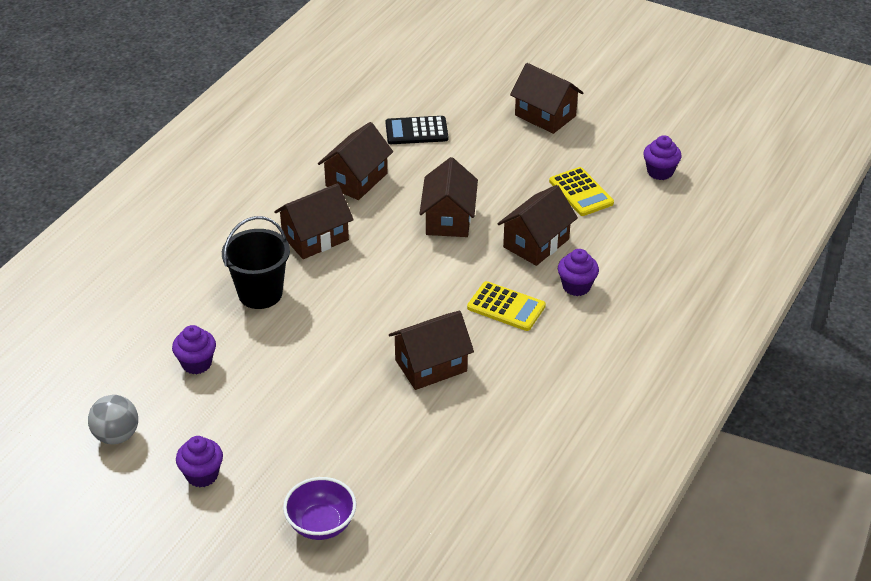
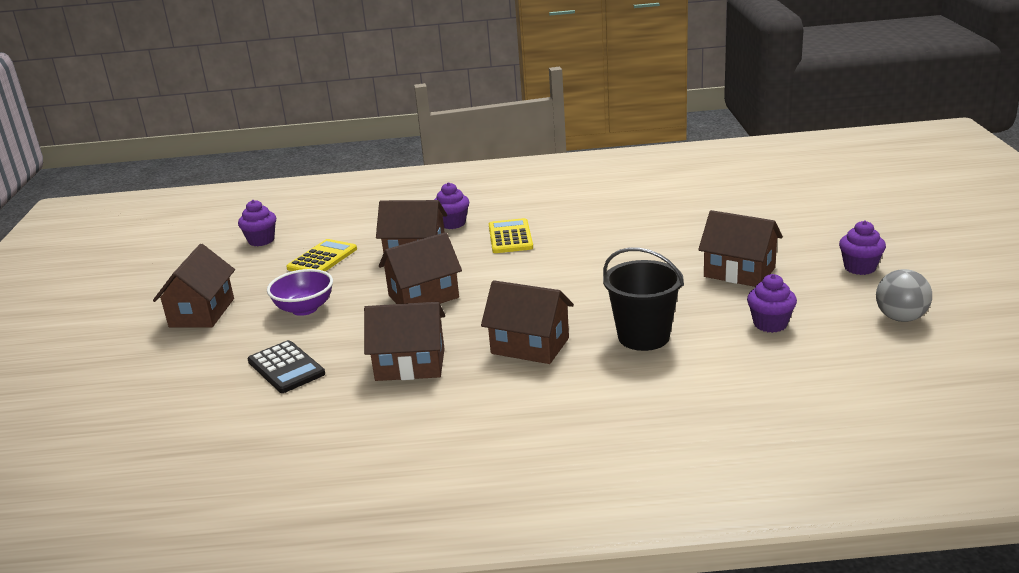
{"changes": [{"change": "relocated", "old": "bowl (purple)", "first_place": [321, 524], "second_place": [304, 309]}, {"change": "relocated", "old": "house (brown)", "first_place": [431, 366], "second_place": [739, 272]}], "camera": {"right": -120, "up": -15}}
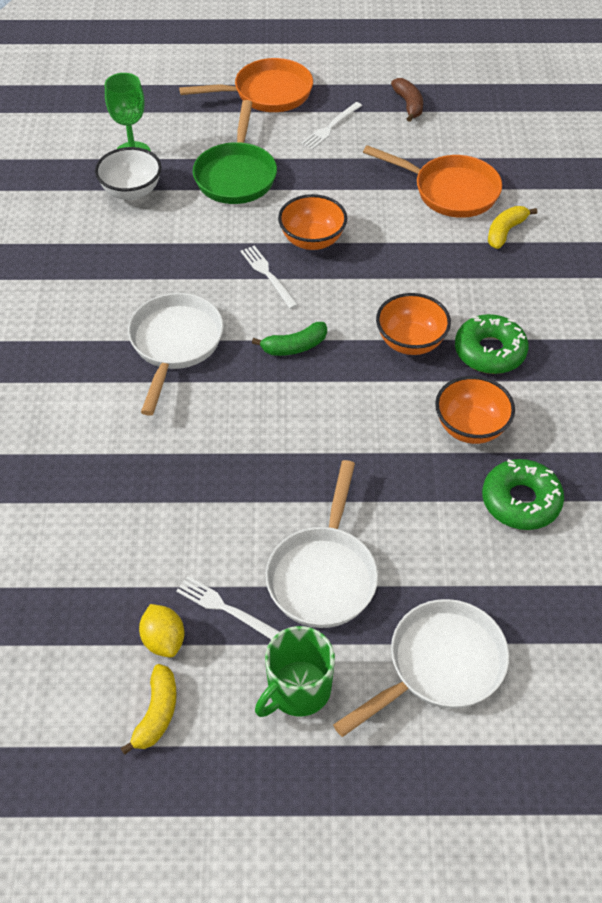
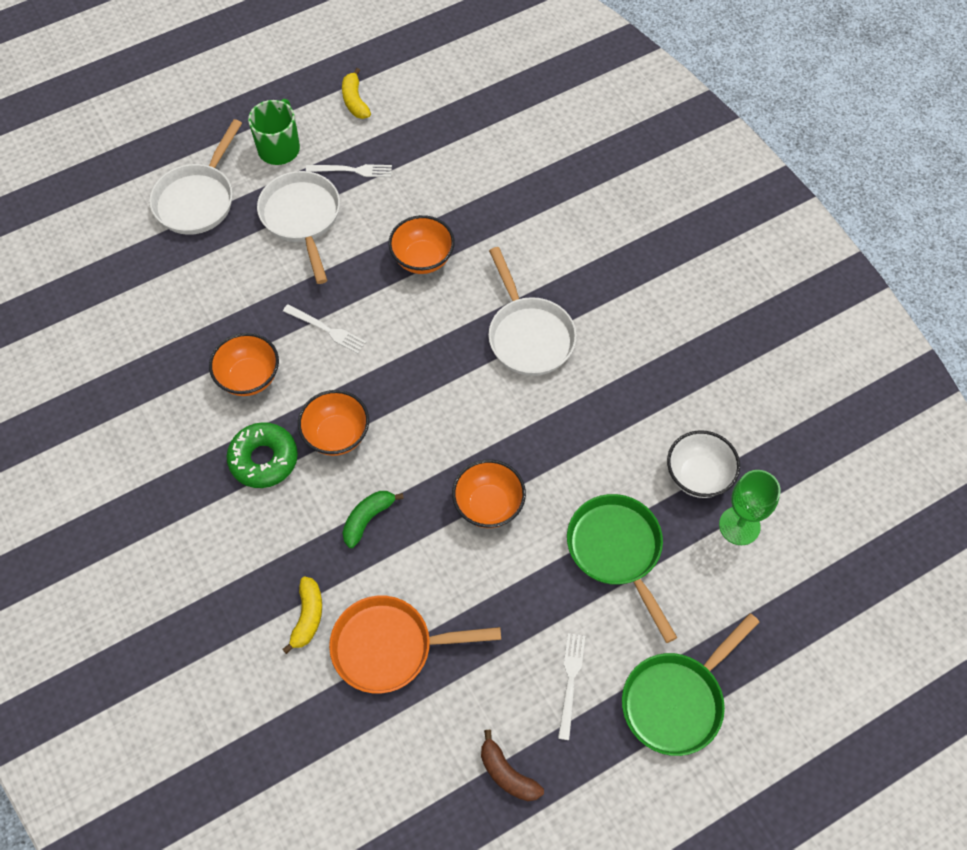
{"changes": [{"change": "missing", "old": "lemon (yellow)", "first_place": [164, 640]}, {"change": "colour", "old": "pan (orange)", "new": "pan (green)", "first_place": [267, 93], "second_place": [677, 700]}, {"change": "relocated", "old": "fork (white)", "first_place": [268, 275], "second_place": [327, 330]}, {"change": "relocated", "old": "banana (green)", "first_place": [294, 346], "second_place": [367, 519]}, {"change": "missing", "old": "donut (green)", "first_place": [521, 501]}, {"change": "appeared", "new": "bowl (orange)", "second_place": [422, 259]}], "camera": {"right": 150, "up": 10}}
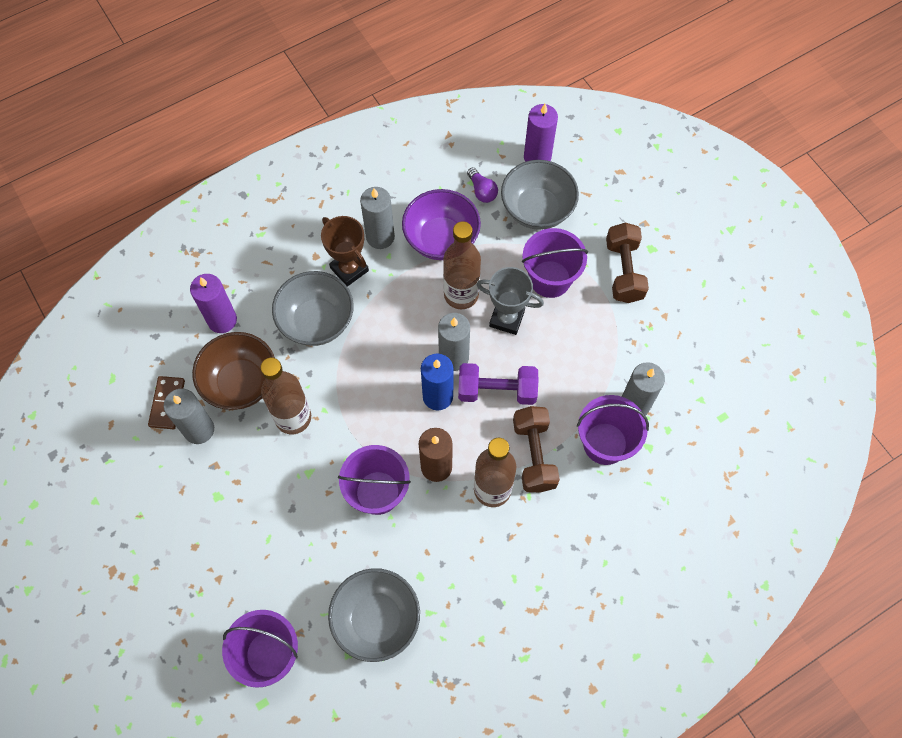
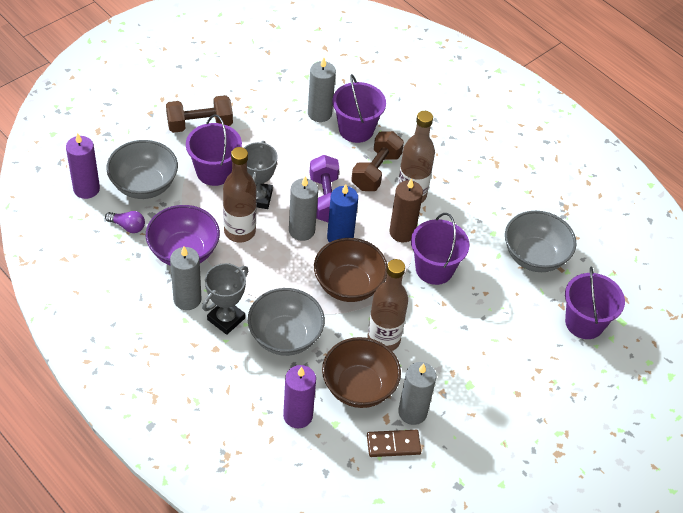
{"changes": [{"change": "colour", "old": "trophy (brown)", "new": "trophy (grey)", "first_place": [349, 269], "second_place": [226, 319]}, {"change": "spun", "old": "light bulb (purple)", "first_place": [482, 191], "second_place": [128, 226], "degrees": 60}, {"change": "spun", "old": "dumbbell (brown)", "first_place": [534, 455], "second_place": [376, 171], "degrees": -45}, {"change": "appeared", "new": "bowl (brown)", "second_place": [348, 285]}], "camera": {"right": -105, "up": -15}}
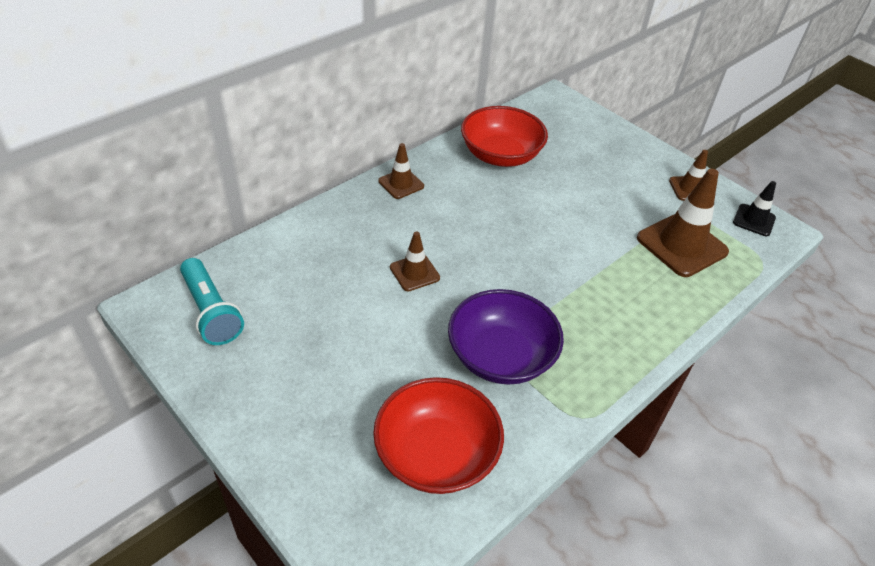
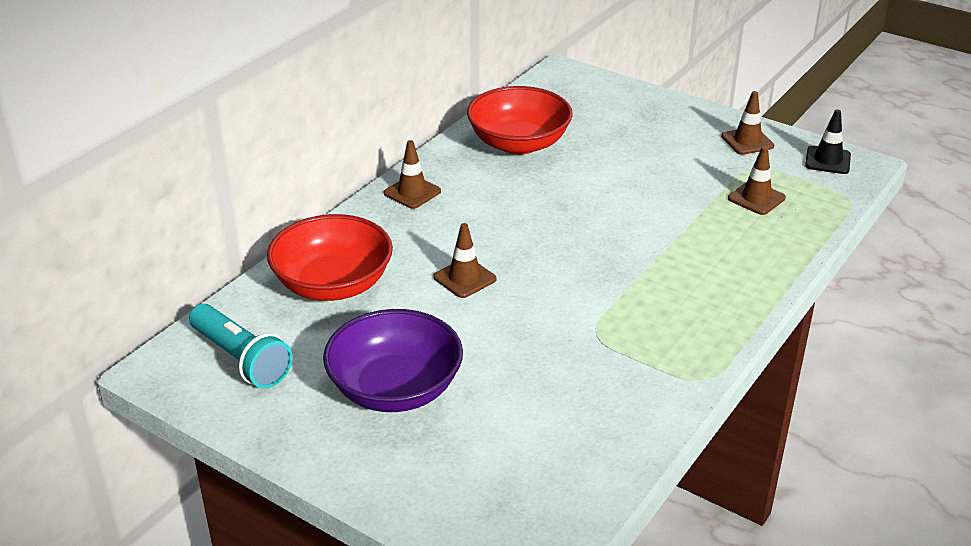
{"changes": [{"change": "relocated", "old": "bowl (red)", "first_place": [436, 454], "second_place": [333, 284]}, {"change": "relocated", "old": "bowl (purple)", "first_place": [501, 356], "second_place": [395, 389]}, {"change": "size", "old": "traffic cone (brown)", "first_place": [681, 245], "second_place": [756, 198], "factor": 0.55}], "camera": {"right": -10, "up": -10}}
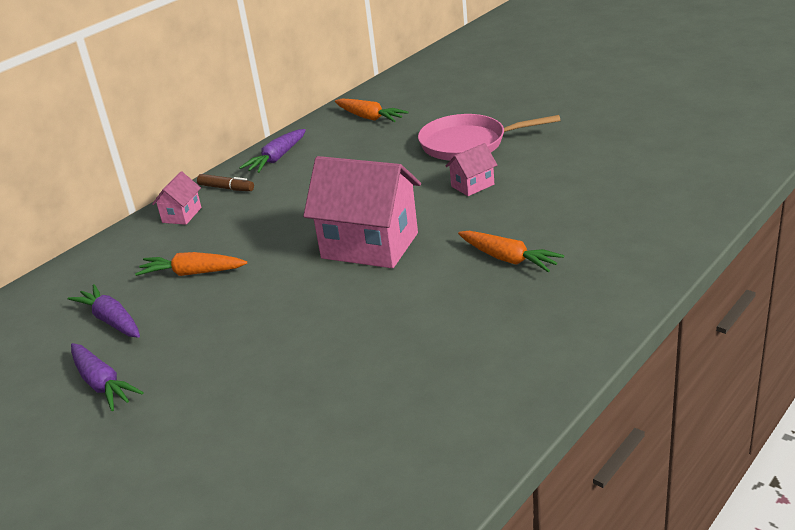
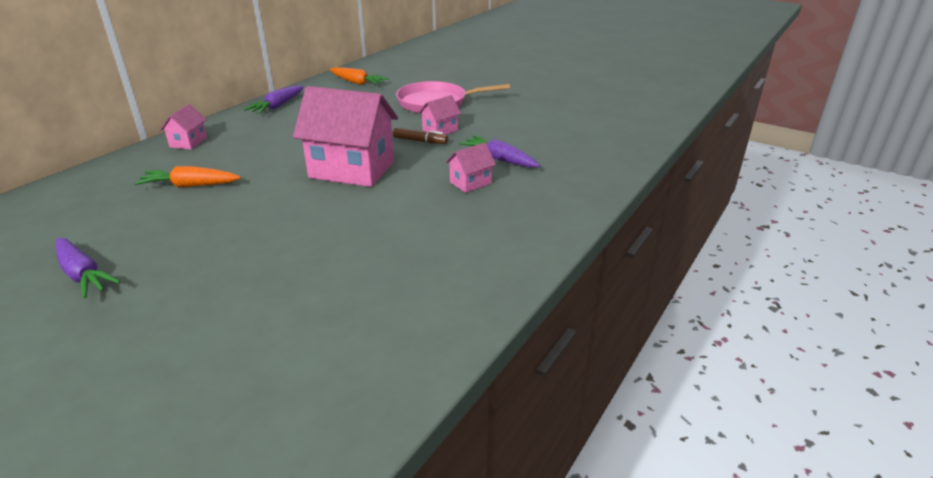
{"changes": [{"change": "relocated", "old": "carrot (purple)", "first_place": [111, 320], "second_place": [499, 159]}, {"change": "relocated", "old": "marker (brown)", "first_place": [226, 188], "second_place": [420, 141]}, {"change": "exchanged", "old": "carrot (orange)", "new": "house (pink)", "first_place": [508, 259], "second_place": [470, 183]}], "camera": {"right": -10, "up": 0}}
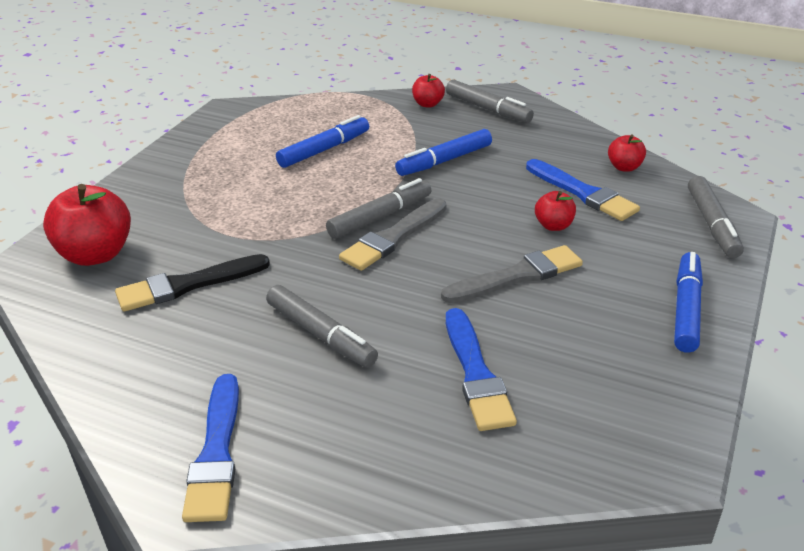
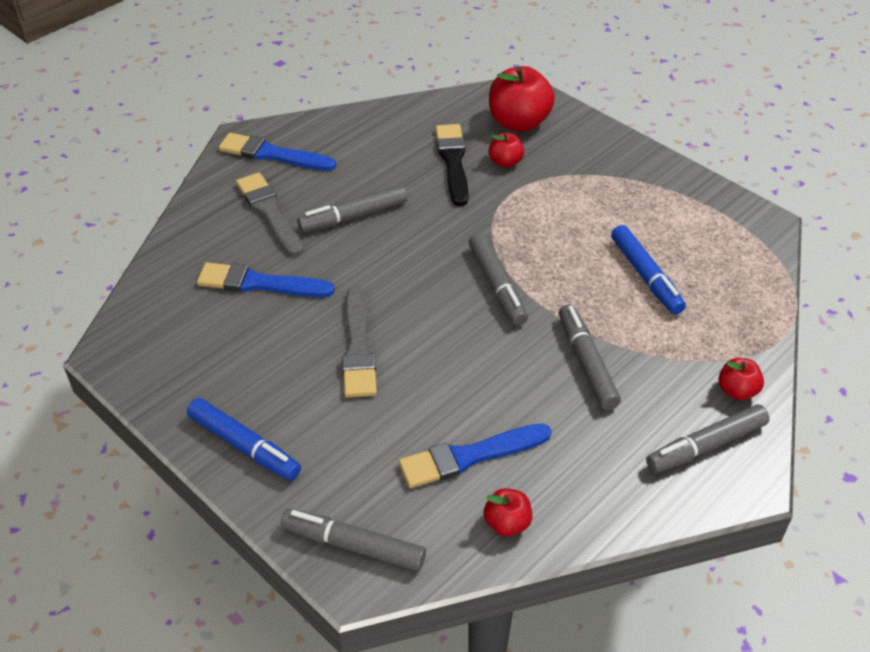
{"changes": [{"change": "relocated", "old": "brush (grey)", "first_place": [393, 238], "second_place": [269, 212]}, {"change": "colour", "old": "marker (blue)", "new": "marker (grey)", "first_place": [444, 161], "second_place": [587, 362]}, {"change": "relocated", "old": "apple (red)", "first_place": [553, 226], "second_place": [505, 162]}], "camera": {"right": 110, "up": 10}}
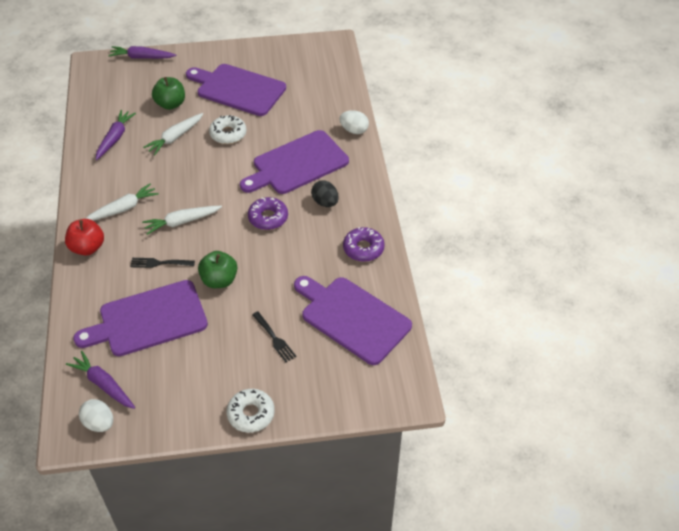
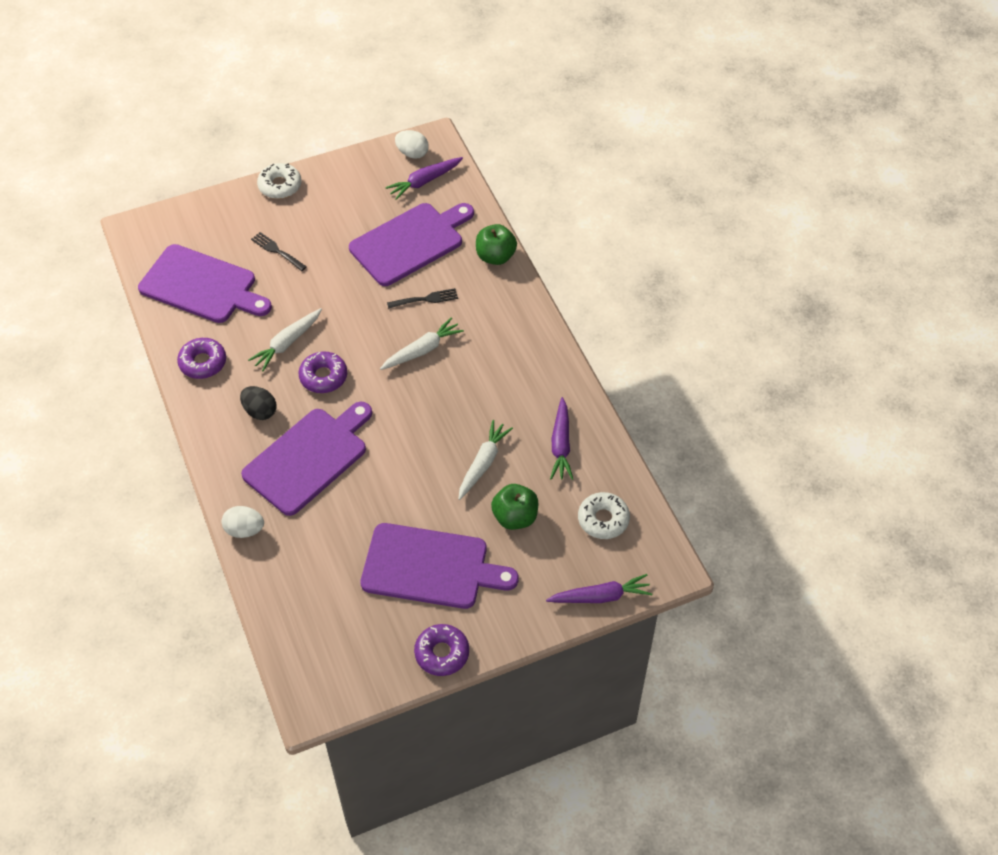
{"changes": [{"change": "missing", "old": "apple (red)", "first_place": [87, 248]}, {"change": "spun", "old": "carrot (purple)", "first_place": [103, 384], "second_place": [424, 181], "degrees": 120}, {"change": "relocated", "old": "carrot (white)", "first_place": [123, 209], "second_place": [287, 343]}, {"change": "relocated", "old": "apple (green)", "first_place": [219, 280], "second_place": [495, 256]}, {"change": "relocated", "old": "donut (white)", "first_place": [228, 134], "second_place": [603, 519]}, {"change": "appeared", "new": "donut (purple)", "second_place": [442, 653]}], "camera": {"right": 165, "up": 5}}
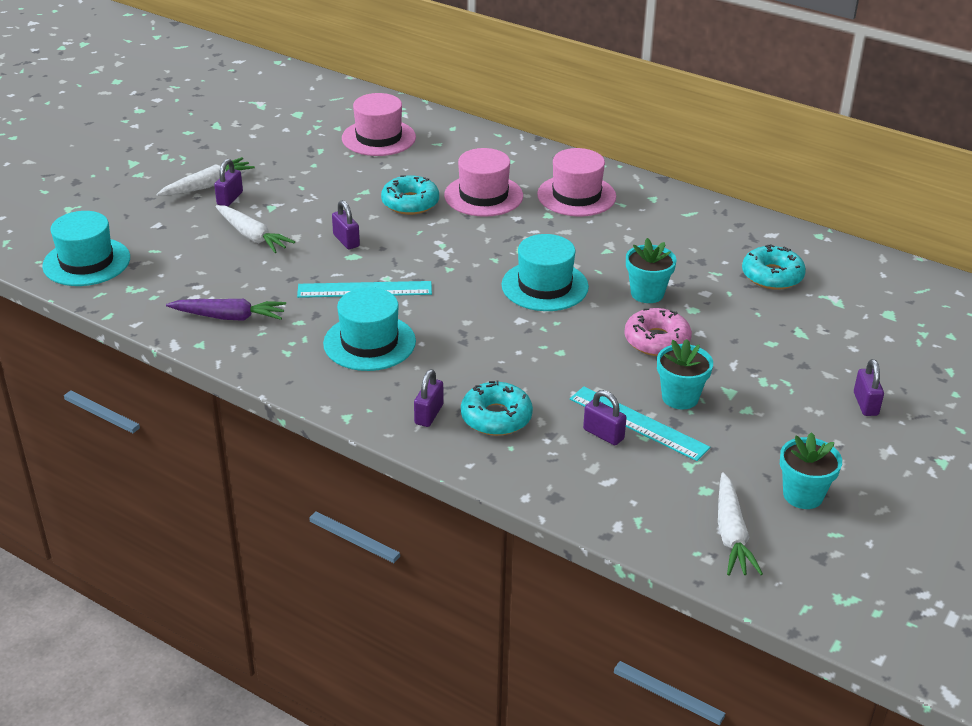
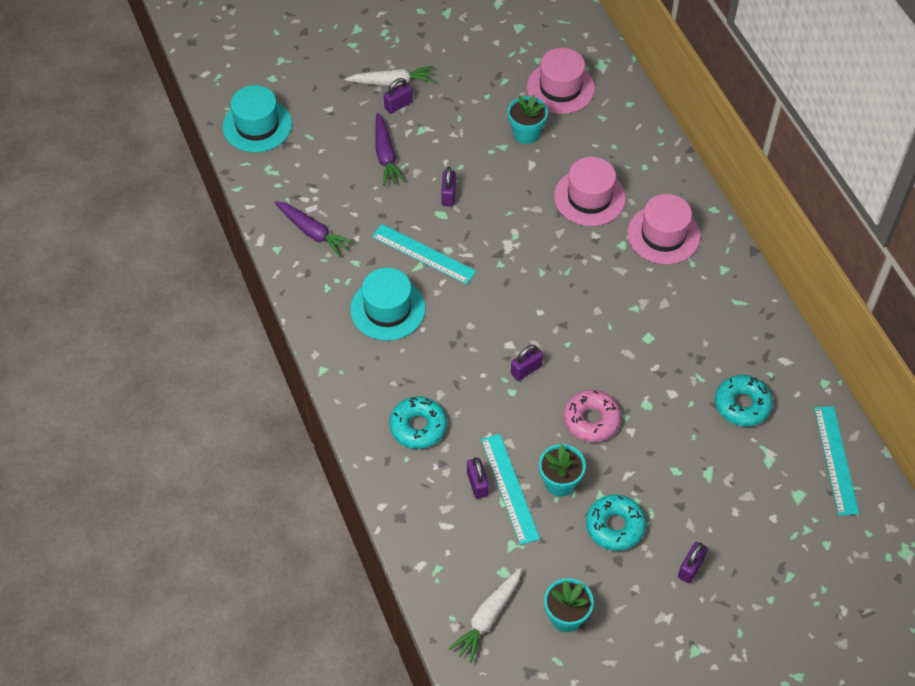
{"changes": [{"change": "colour", "old": "carrot (white)", "new": "carrot (purple)", "first_place": [252, 236], "second_place": [385, 155]}, {"change": "relocated", "old": "donut (turquoise)", "first_place": [410, 203], "second_place": [615, 526]}, {"change": "relocated", "old": "padlock (purple)", "first_place": [429, 414], "second_place": [526, 370]}, {"change": "missing", "old": "hat (turquoise)", "first_place": [545, 286]}, {"change": "relocated", "old": "flower pot (turquoise)", "first_place": [647, 293], "second_place": [526, 133]}, {"change": "appeared", "new": "ruler (turquoise)", "second_place": [836, 460]}], "camera": {"right": 35, "up": 20}}
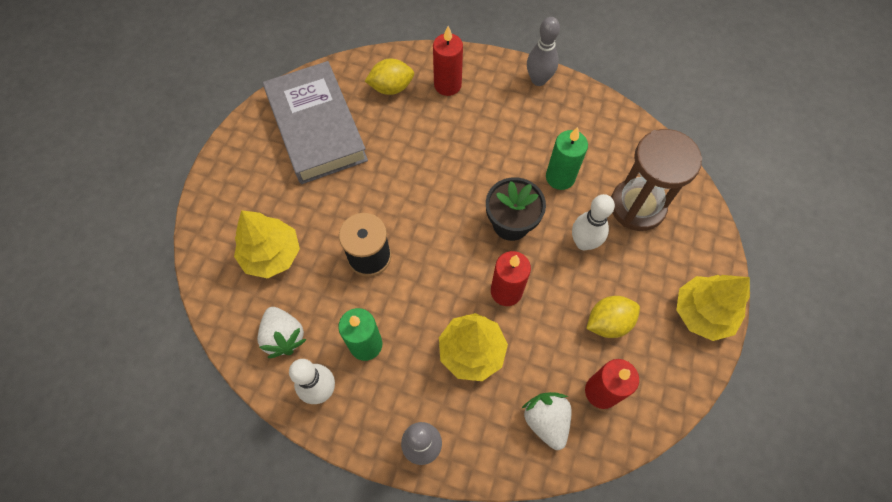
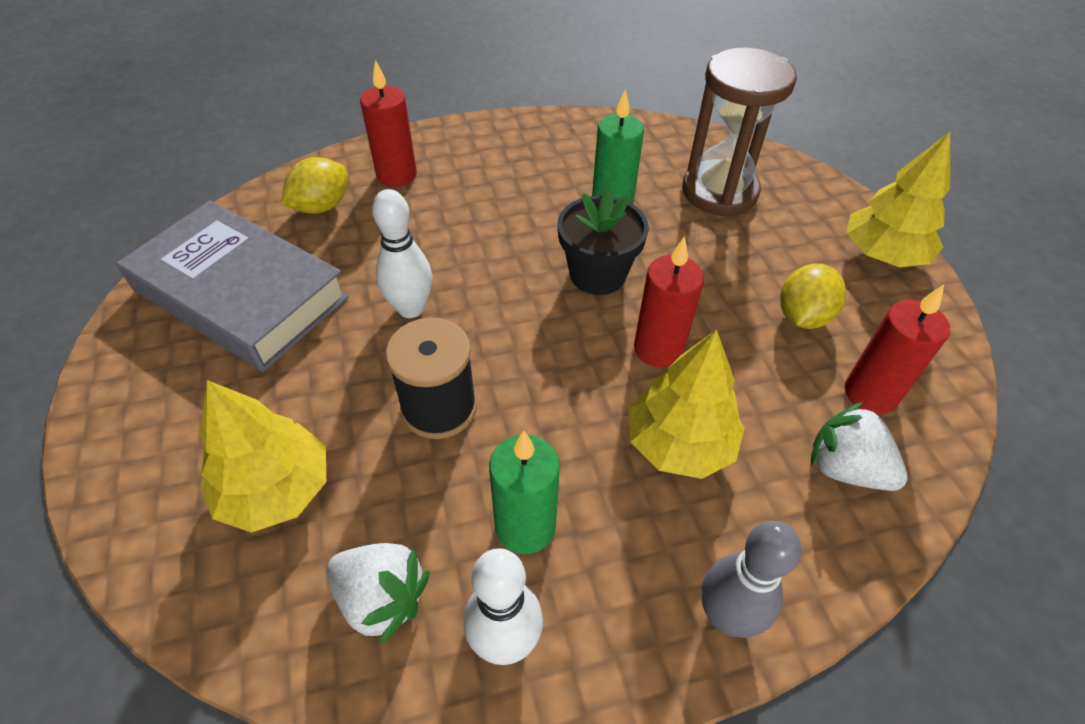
{"changes": [{"change": "missing", "old": "bowling pin (grey)", "first_place": [538, 80]}, {"change": "relocated", "old": "bowling pin (white)", "first_place": [583, 242], "second_place": [410, 308]}], "camera": {"right": -35, "up": -15}}
